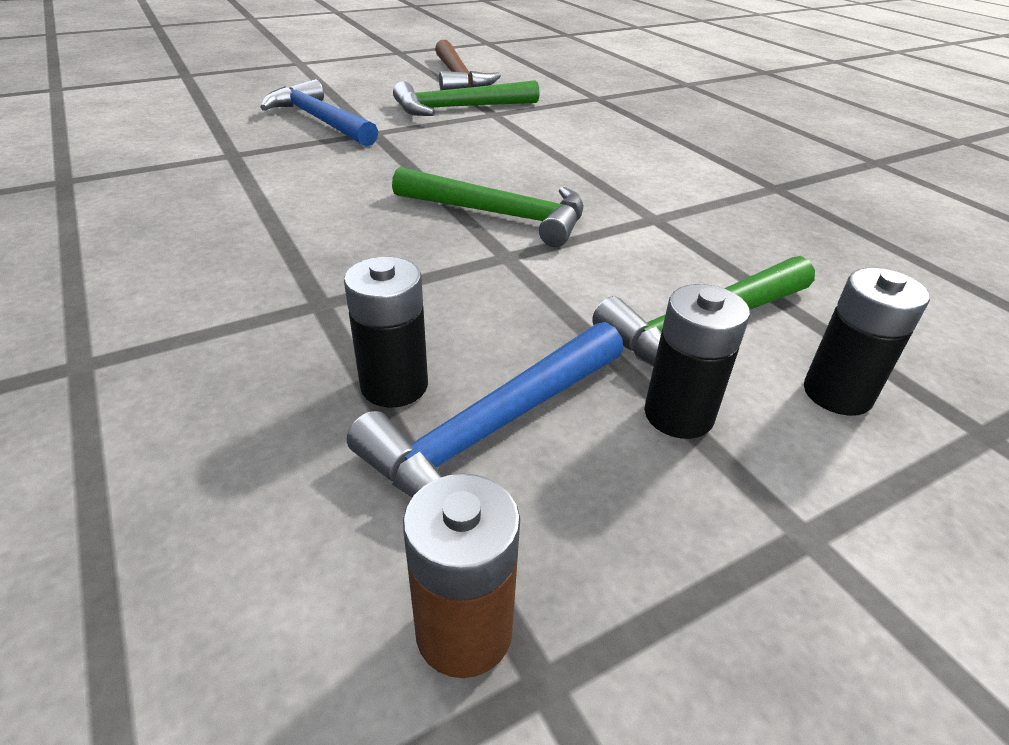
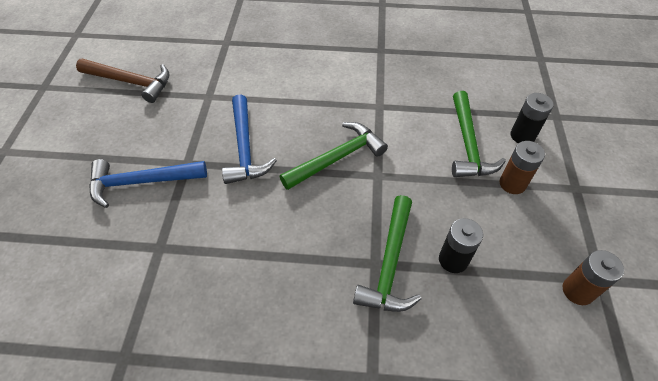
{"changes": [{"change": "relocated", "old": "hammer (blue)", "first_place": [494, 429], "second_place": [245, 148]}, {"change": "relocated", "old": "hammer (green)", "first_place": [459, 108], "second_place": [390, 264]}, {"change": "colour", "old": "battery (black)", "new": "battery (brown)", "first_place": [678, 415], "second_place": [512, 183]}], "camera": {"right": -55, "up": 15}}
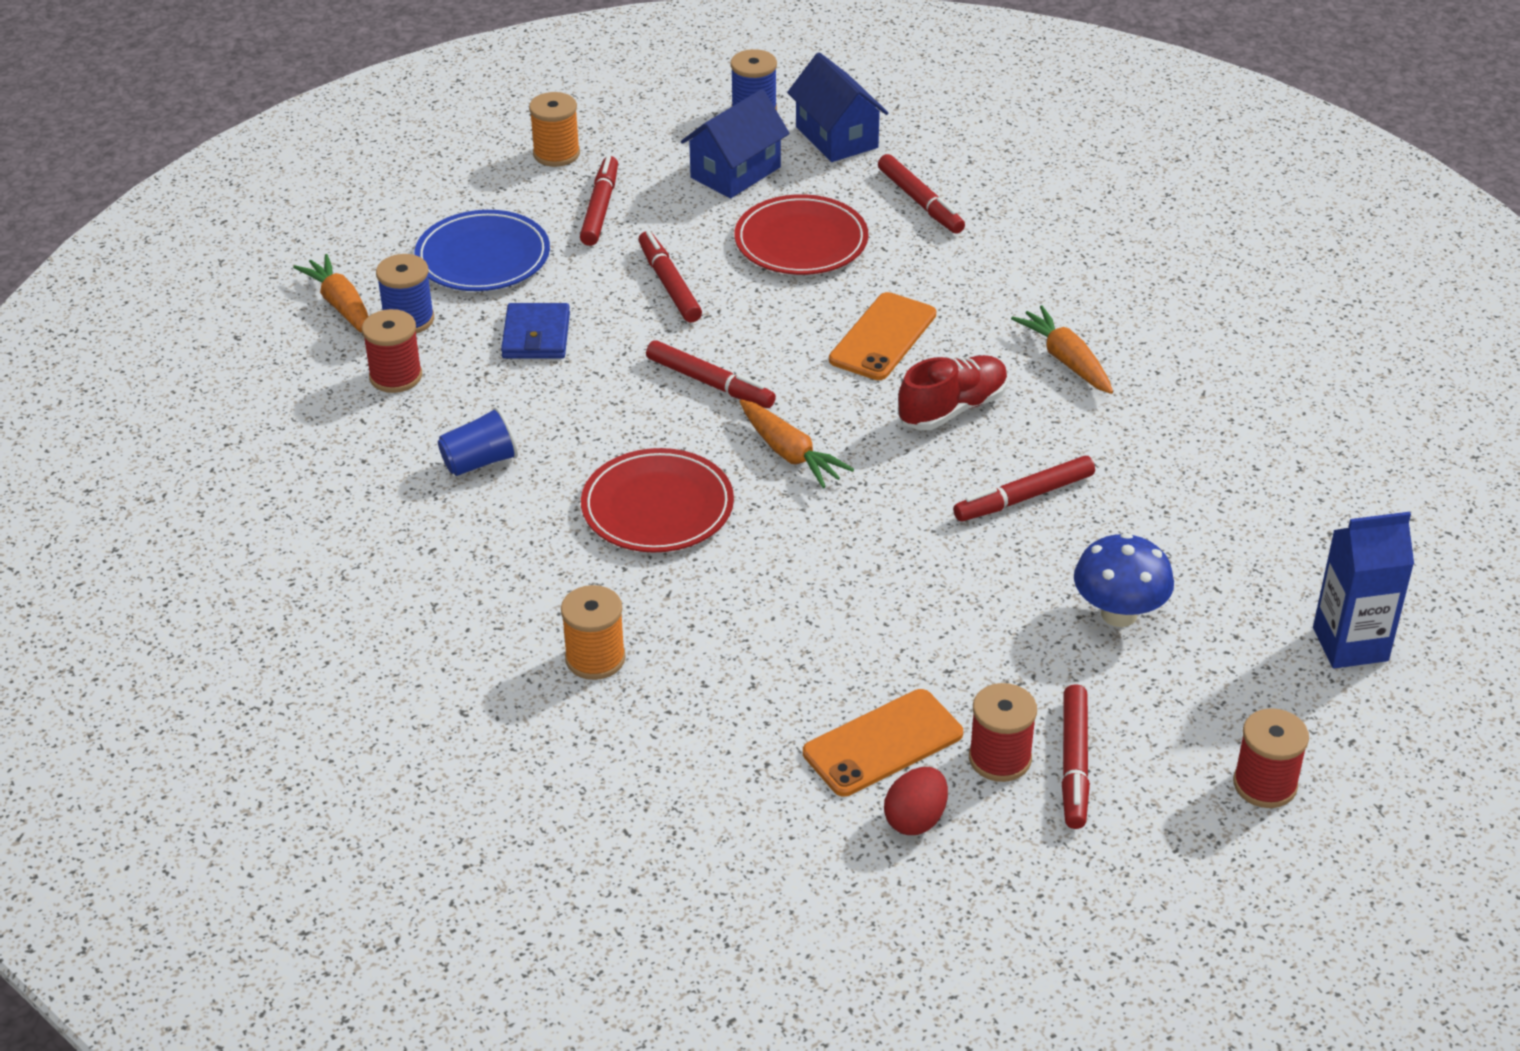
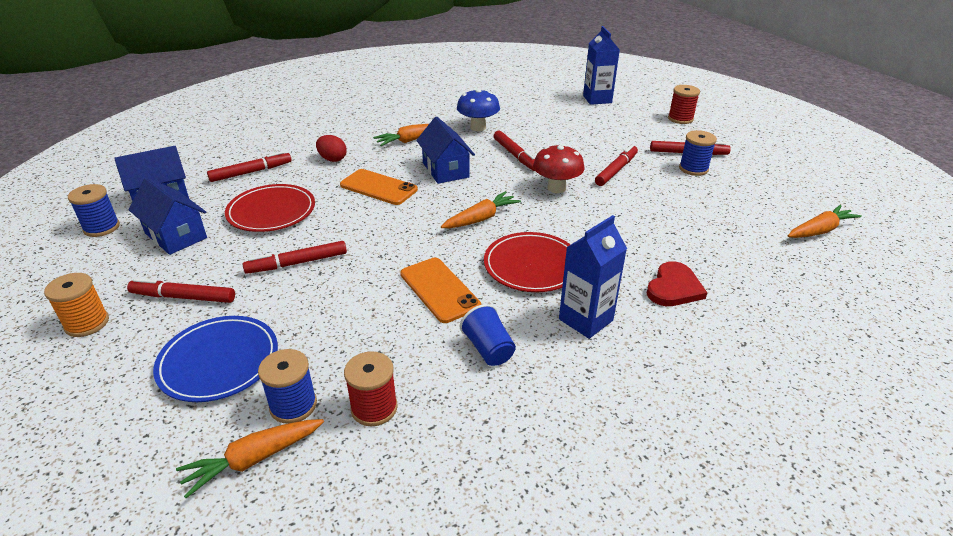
{"changes": [{"change": "missing", "old": "wallet (blue)", "first_place": [536, 336]}, {"change": "exchanged", "old": "spool (orange)", "new": "heart (red)", "first_place": [595, 658], "second_place": [674, 288]}, {"change": "relocated", "old": "marker (red)", "first_place": [710, 383], "second_place": [616, 170]}, {"change": "relocated", "old": "phone (orange)", "first_place": [883, 743], "second_place": [439, 290]}, {"change": "relocated", "old": "egg (red)", "first_place": [915, 819], "second_place": [332, 159]}, {"change": "exchanged", "old": "shoe (red)", "new": "house (blue)", "first_place": [952, 409], "second_place": [445, 170]}, {"change": "colour", "old": "spool (red)", "new": "spool (blue)", "first_place": [1000, 758], "second_place": [693, 169]}, {"change": "relocated", "old": "mushroom (blue)", "first_place": [1119, 614], "second_place": [478, 127]}, {"change": "appeared", "new": "mushroom (red)", "second_place": [556, 188]}, {"change": "appeared", "new": "carton (blue)", "second_place": [585, 320]}, {"change": "appeared", "new": "carrot (orange)", "second_place": [820, 230]}], "camera": {"right": -90, "up": -5}}
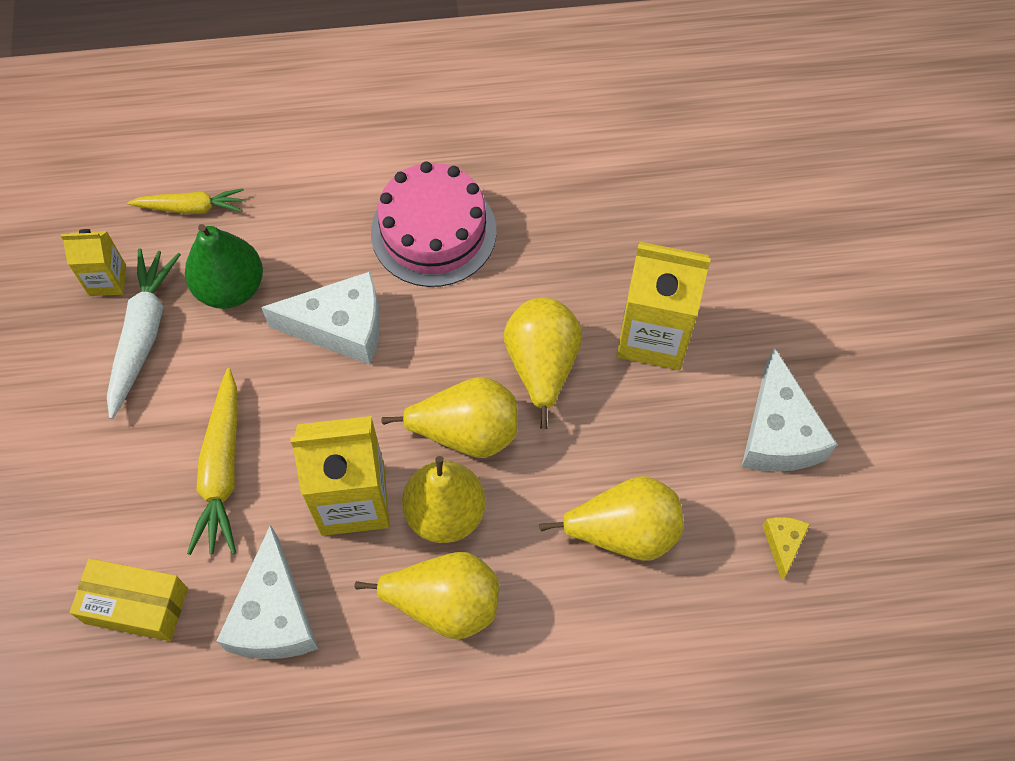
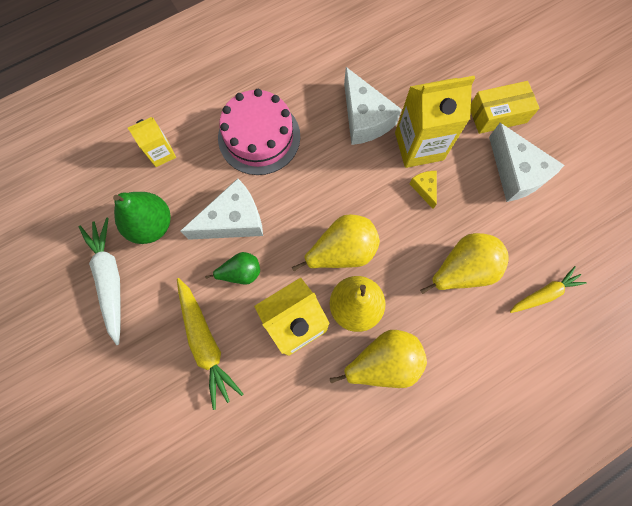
{"changes": [{"change": "relocated", "old": "carton (yellow)", "first_place": [107, 280], "second_place": [161, 153]}, {"change": "relocated", "old": "box (yellow)", "first_place": [136, 605], "second_place": [497, 115]}, {"change": "relocated", "old": "carrot (yellow)", "first_place": [191, 207], "second_place": [544, 293]}, {"change": "relocated", "old": "cheese (white)", "first_place": [274, 615], "second_place": [364, 118]}, {"change": "missing", "old": "pear (yellow)", "first_place": [542, 366]}, {"change": "relocated", "old": "cheese (yellow)", "first_place": [783, 543], "second_place": [424, 188]}, {"change": "appeared", "new": "pear (green)", "second_place": [241, 272]}], "camera": {"right": -25, "up": 10}}
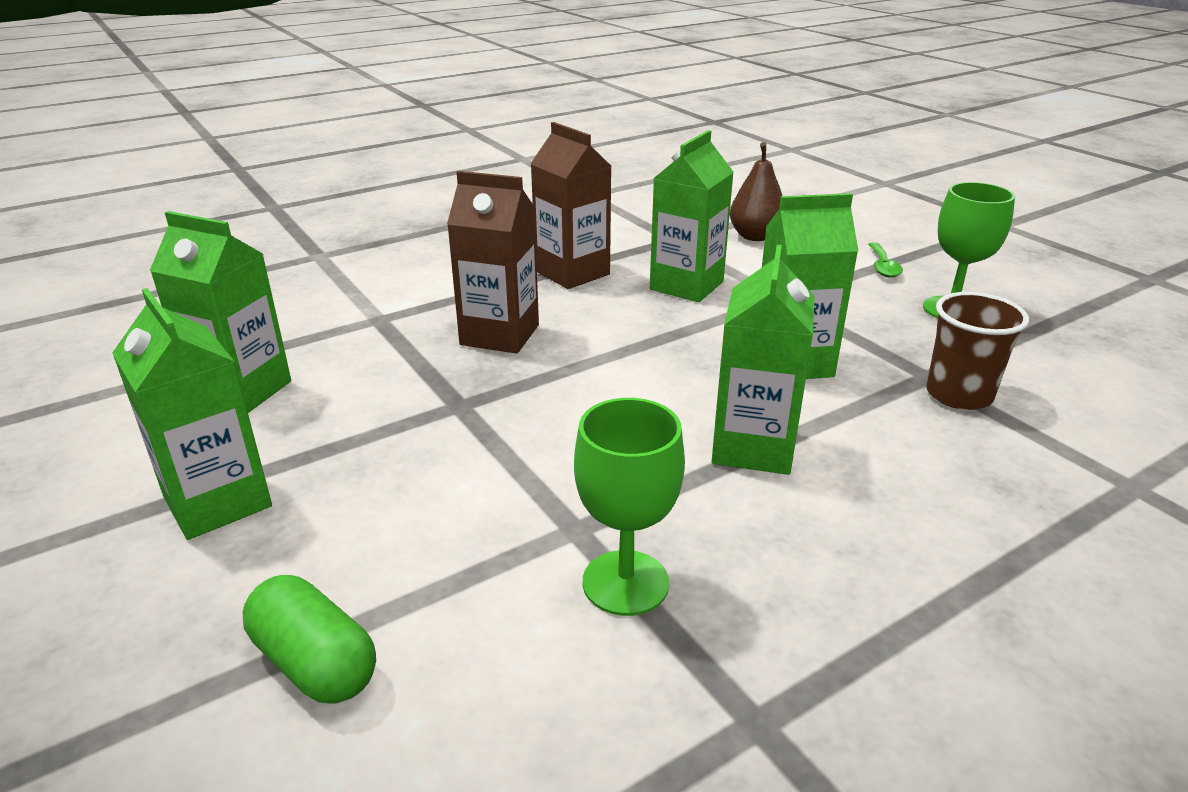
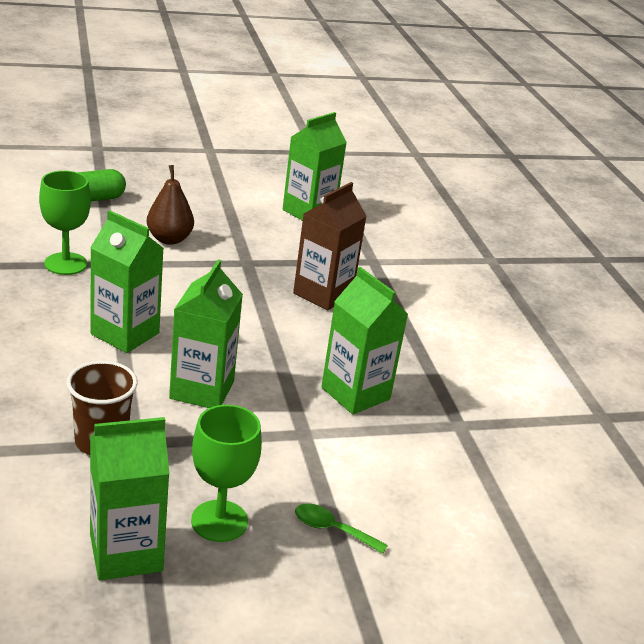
{"changes": [{"change": "relocated", "old": "carton (green)", "first_place": [217, 501], "second_place": [126, 553]}, {"change": "missing", "old": "carton (brown)", "first_place": [572, 273]}, {"change": "relocated", "old": "pear (brown)", "first_place": [755, 236], "second_place": [169, 239]}], "camera": {"right": 105, "up": 0}}
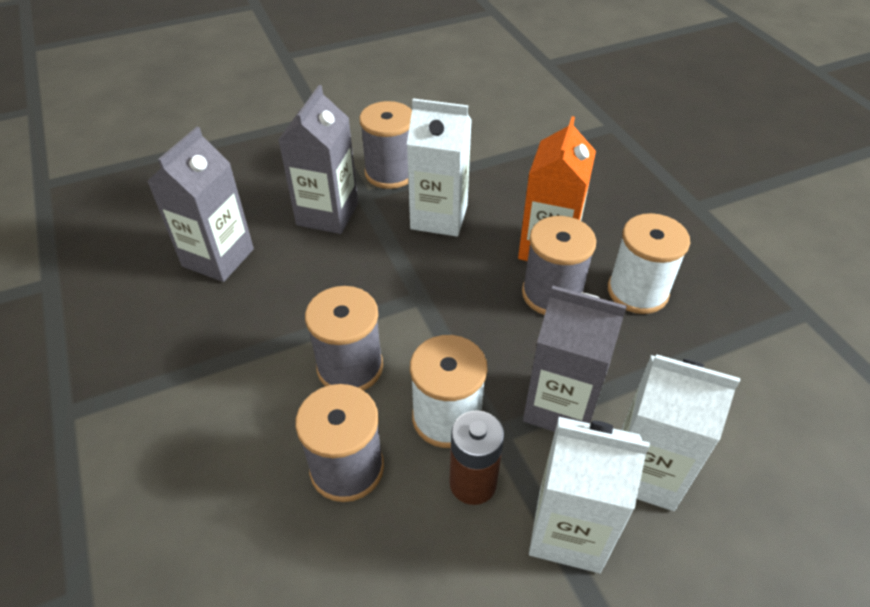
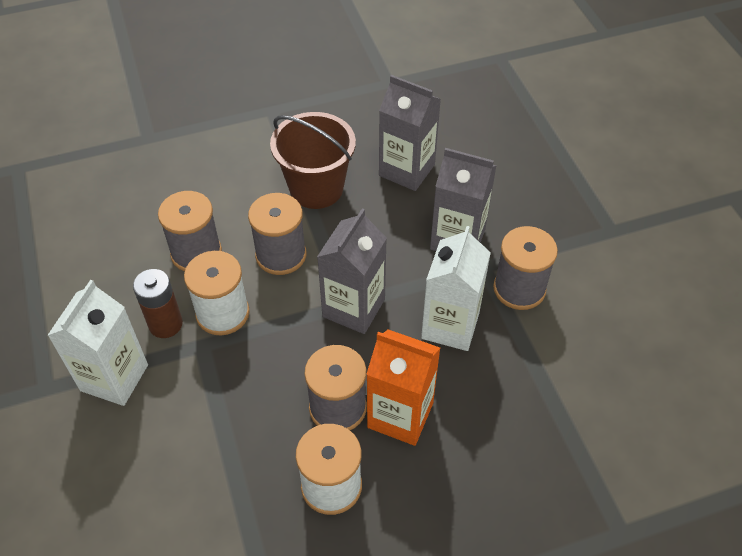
{"changes": [{"change": "relocated", "old": "carton (grey)", "first_place": [560, 406], "second_place": [353, 308]}, {"change": "missing", "old": "carton (white)", "first_place": [645, 471]}, {"change": "appeared", "new": "bucket (brown)", "second_place": [316, 188]}], "camera": {"right": 95, "up": 5}}
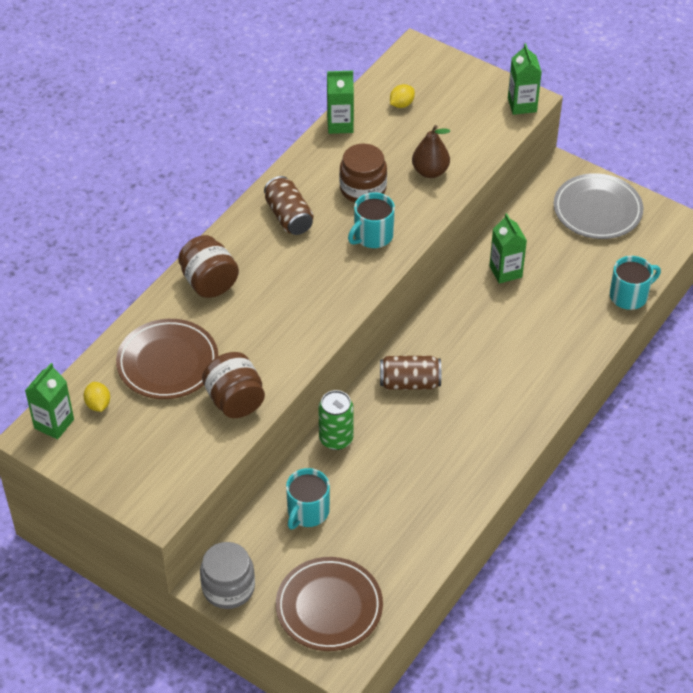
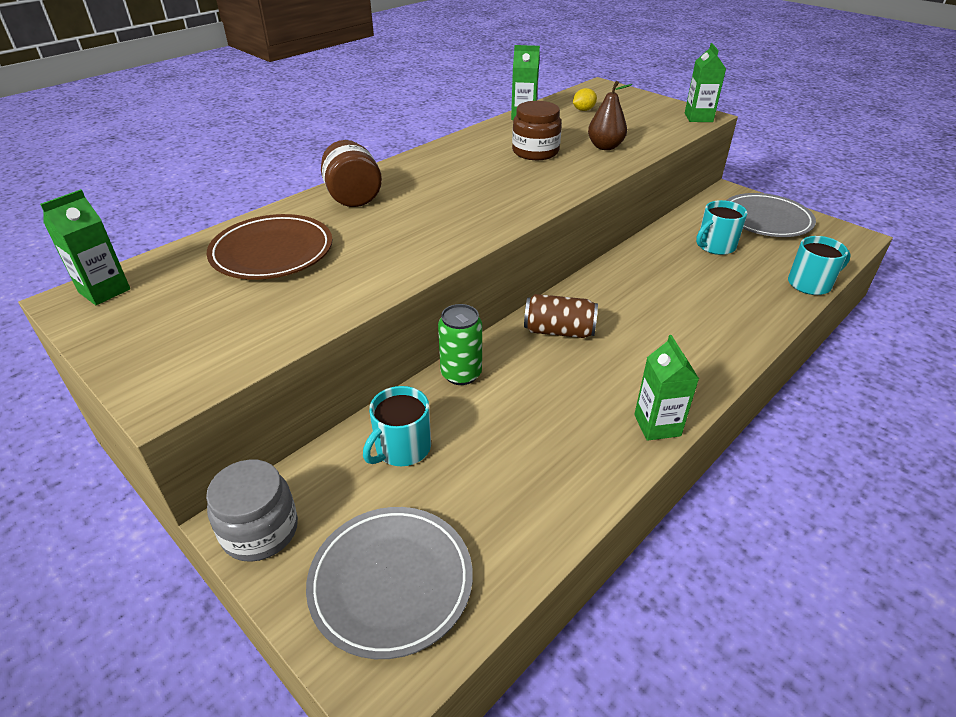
{"changes": [{"change": "missing", "old": "lemon (yellow)", "first_place": [98, 404]}, {"change": "missing", "old": "jar (brown)", "first_place": [235, 401]}, {"change": "missing", "old": "can (brown)", "first_place": [289, 217]}, {"change": "colour", "old": "plate (brown)", "new": "plate (grey)", "first_place": [329, 607], "second_place": [391, 582]}, {"change": "relocated", "old": "mug (turquoise)", "first_place": [372, 236], "second_place": [715, 246]}, {"change": "relocated", "old": "carton (green)", "first_place": [505, 271], "second_place": [657, 425]}], "camera": {"right": 10, "up": -10}}
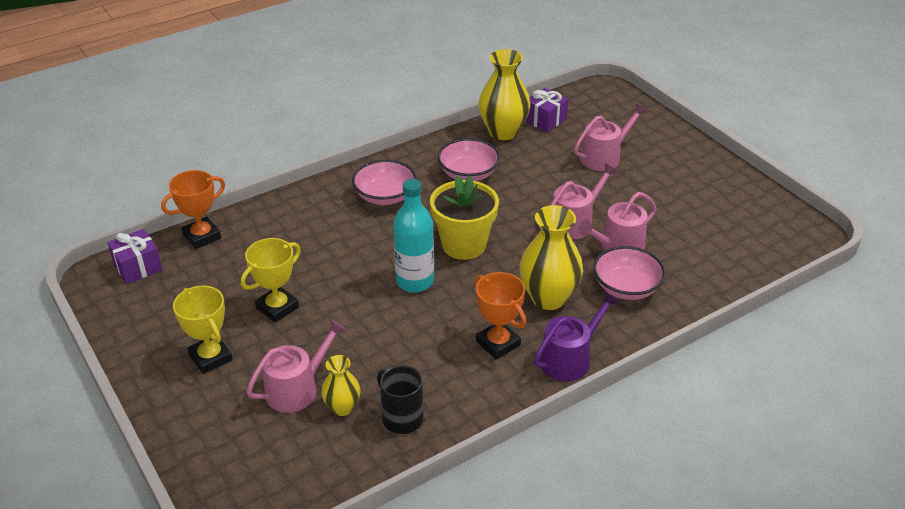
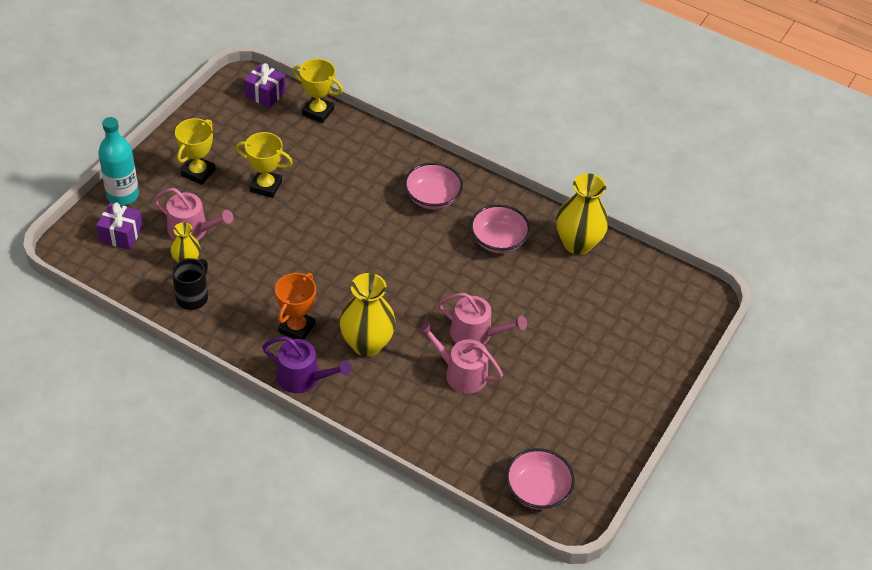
{"changes": [{"change": "colour", "old": "trophy (orange)", "new": "trophy (yellow)", "first_place": [202, 236], "second_place": [318, 112]}, {"change": "relocated", "old": "bottle (turquoise)", "first_place": [415, 281], "second_place": [123, 195]}, {"change": "missing", "old": "flower pot (yellow)", "first_place": [464, 245]}, {"change": "relocated", "old": "gift (purple)", "first_place": [545, 120], "second_place": [121, 234]}, {"change": "missing", "old": "watering can (pink)", "first_place": [604, 157]}, {"change": "relocated", "old": "bowl (pink)", "first_place": [626, 287], "second_place": [537, 490]}], "camera": {"right": 60, "up": 10}}
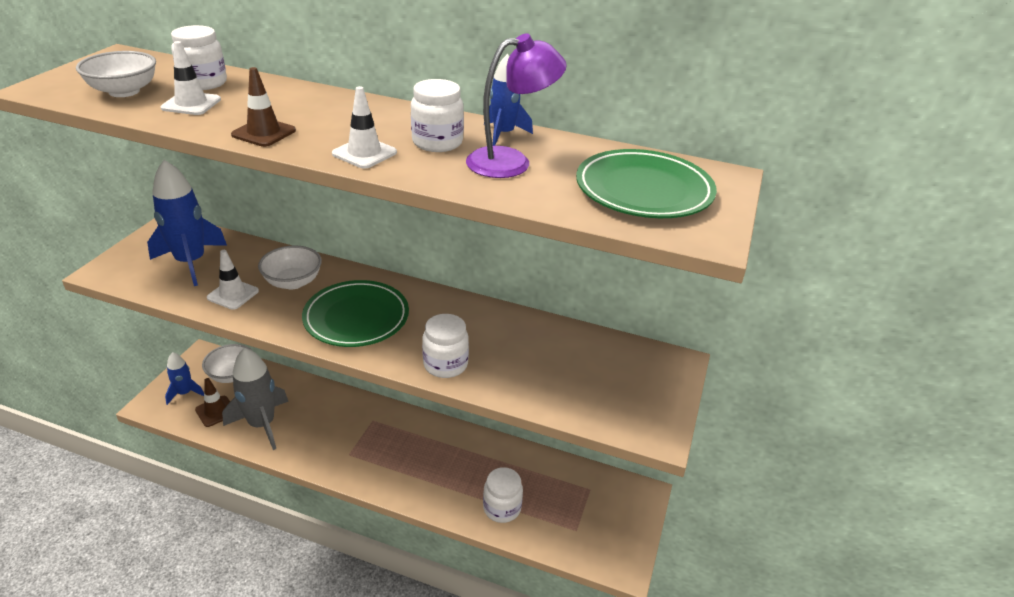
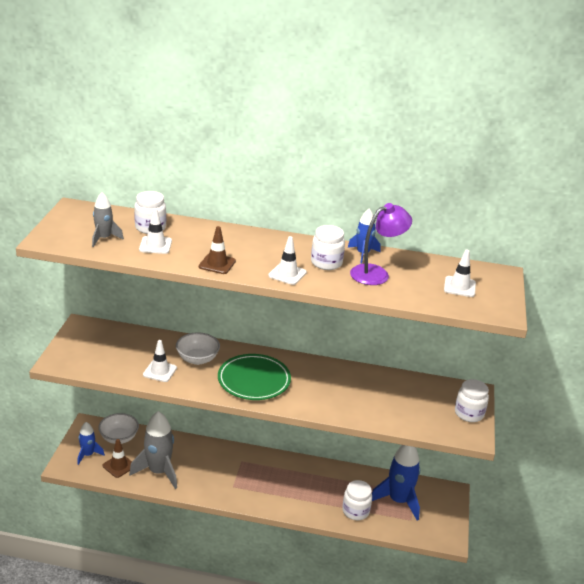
{"changes": [{"change": "exchanged", "old": "bowl (white)", "new": "rocket (grey)", "first_place": [124, 91], "second_place": [104, 238]}, {"change": "relocated", "old": "rocket (blue)", "first_place": [191, 262], "second_place": [398, 500]}, {"change": "relocated", "old": "jar (white)", "first_place": [445, 364], "second_place": [469, 413]}, {"change": "exchanged", "old": "plate (green)", "new": "traffic cone (white)", "first_place": [644, 190], "second_place": [459, 287]}], "camera": {"right": -10, "up": -5}}
